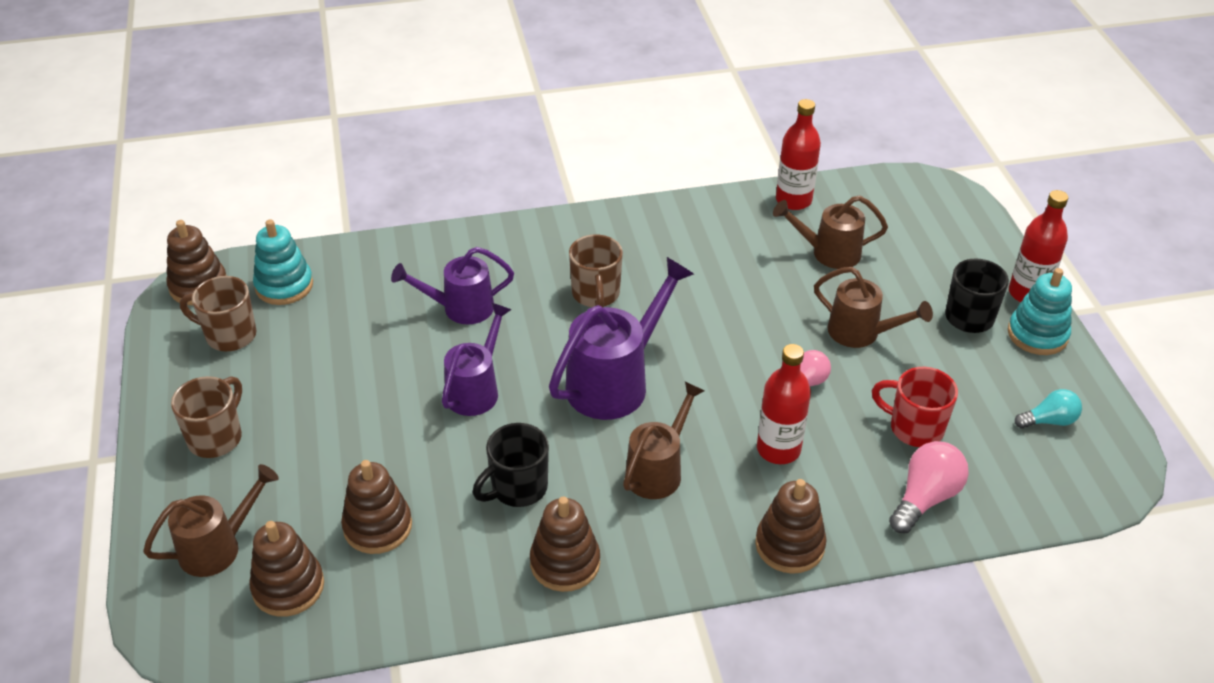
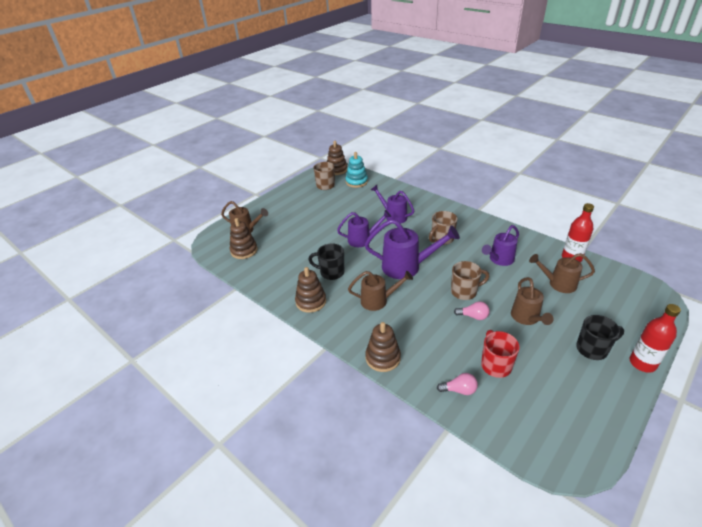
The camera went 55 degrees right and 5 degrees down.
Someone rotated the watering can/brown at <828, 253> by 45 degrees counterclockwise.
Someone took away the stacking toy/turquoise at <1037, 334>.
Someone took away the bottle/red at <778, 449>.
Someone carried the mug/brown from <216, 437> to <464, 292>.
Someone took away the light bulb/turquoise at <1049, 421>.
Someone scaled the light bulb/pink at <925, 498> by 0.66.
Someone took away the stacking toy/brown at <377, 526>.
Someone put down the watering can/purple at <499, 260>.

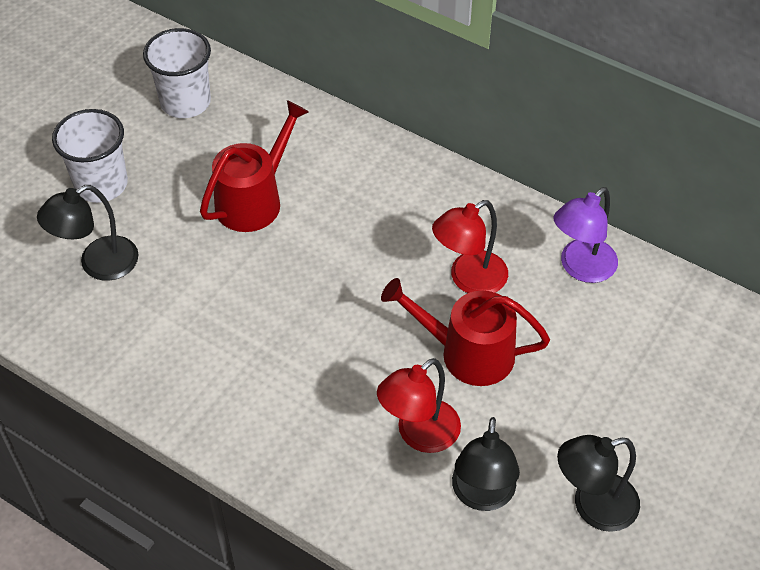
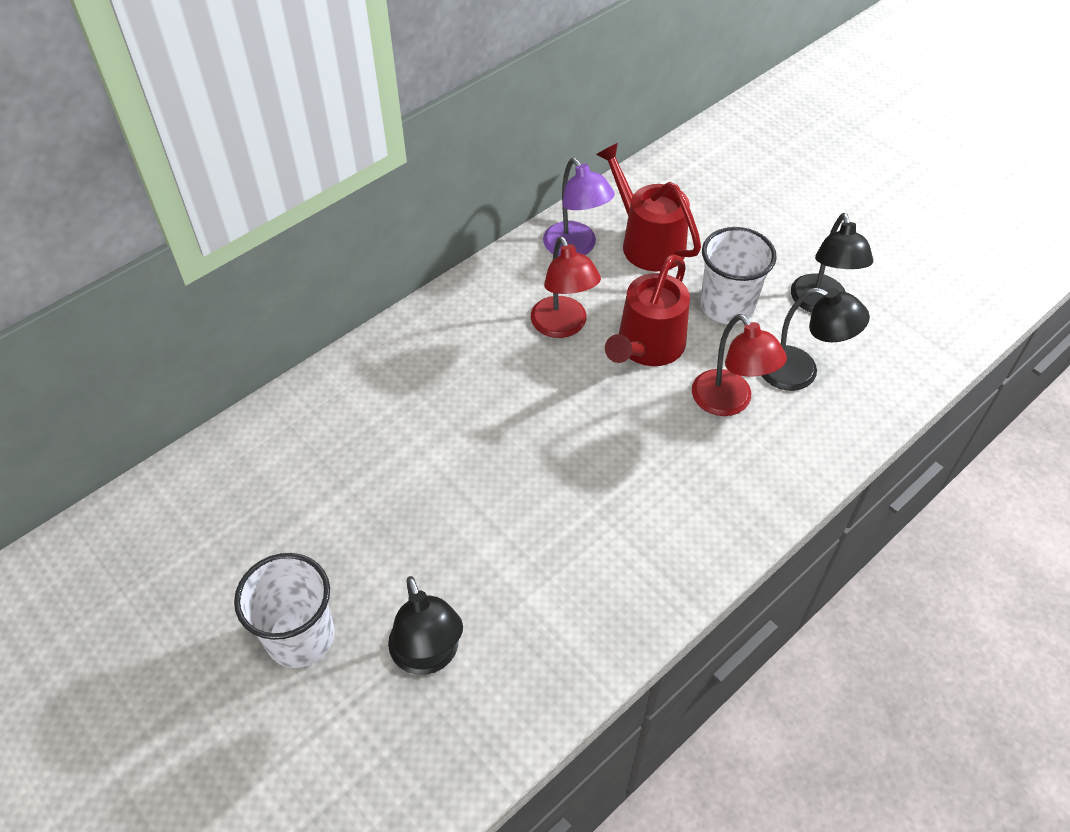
The camera went 75 degrees left and 0 degrees up.
Someone carried the cup/white from <185, 102> to <727, 306>.
Someone carried the watering can/red from <254, 200> to <648, 242>.

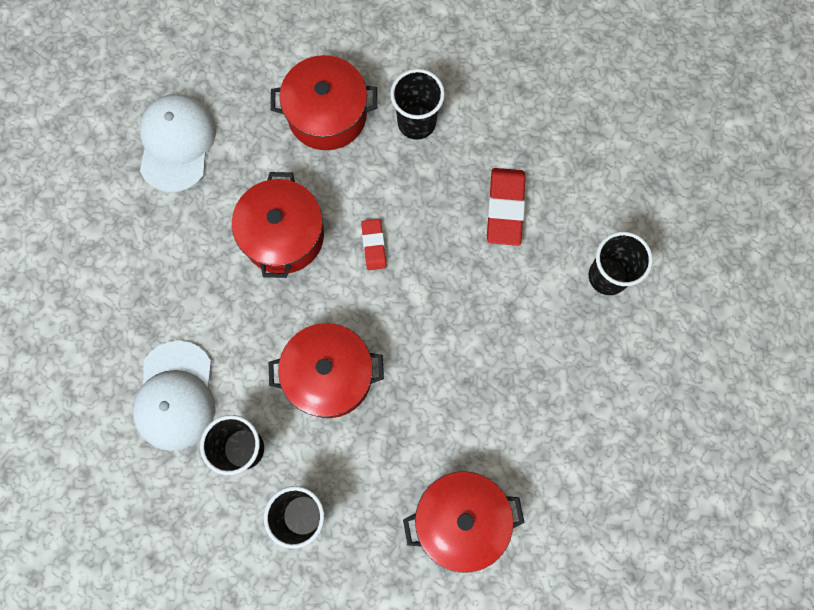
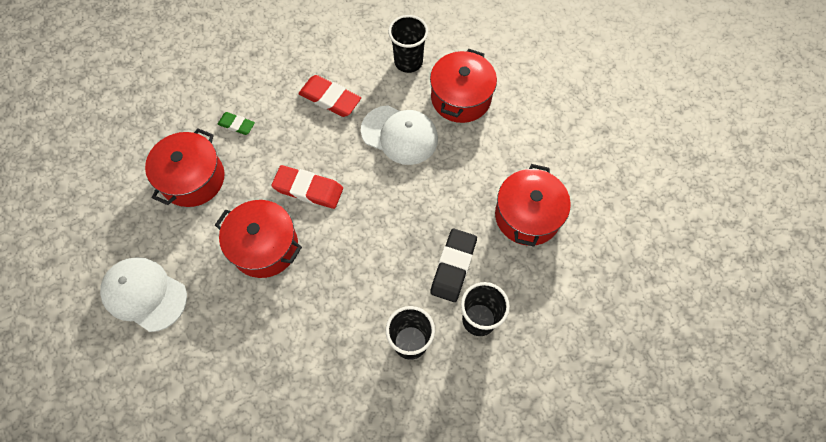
The camera went 65 degrees left and 10 degrees down.
Someone swapped the cup/black at <416, 122> for the eraser/green at <236, 125>.
Someone scaled the eraser/red at <374, 245> by 1.70.
Someone carried the pot/red from <329, 375> to <461, 98>.
Someone carried the cap/white from <175, 396> to <399, 135>.
Someone put down the eraser/black at <453, 266>.

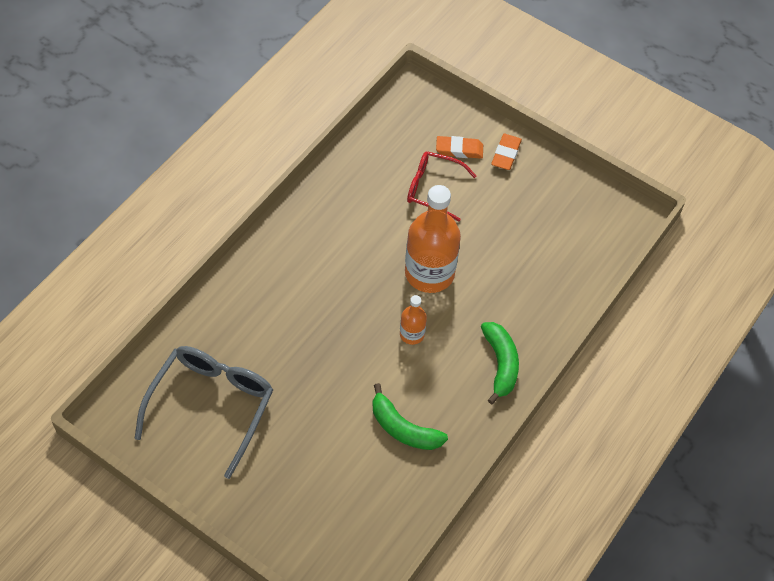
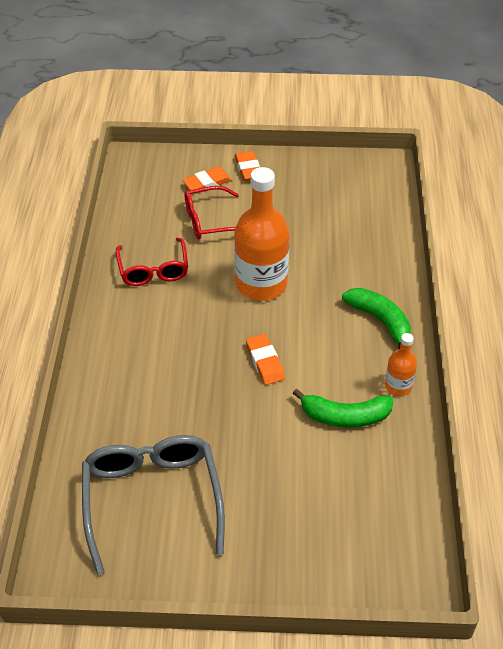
The camera went 30 degrees left and 10 degrees down.
Someone carried the bottle/orange from <412, 334> to <398, 386>.
Someone put down the glasses/red at <153, 270>.
Someone put down the eraser/orange at <265, 362>.

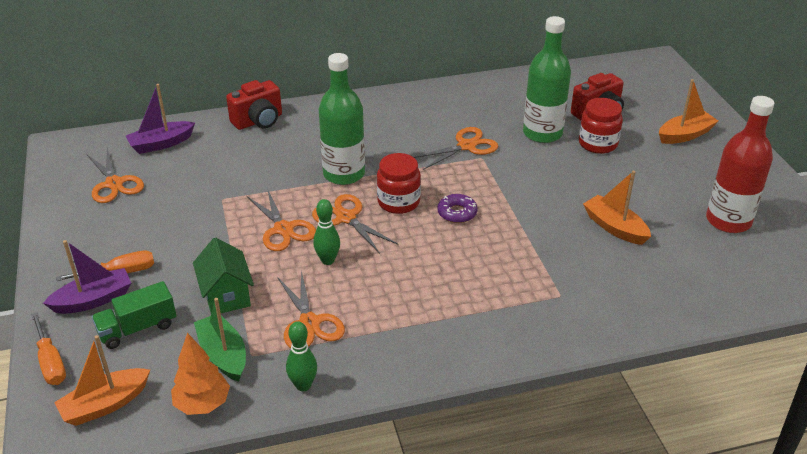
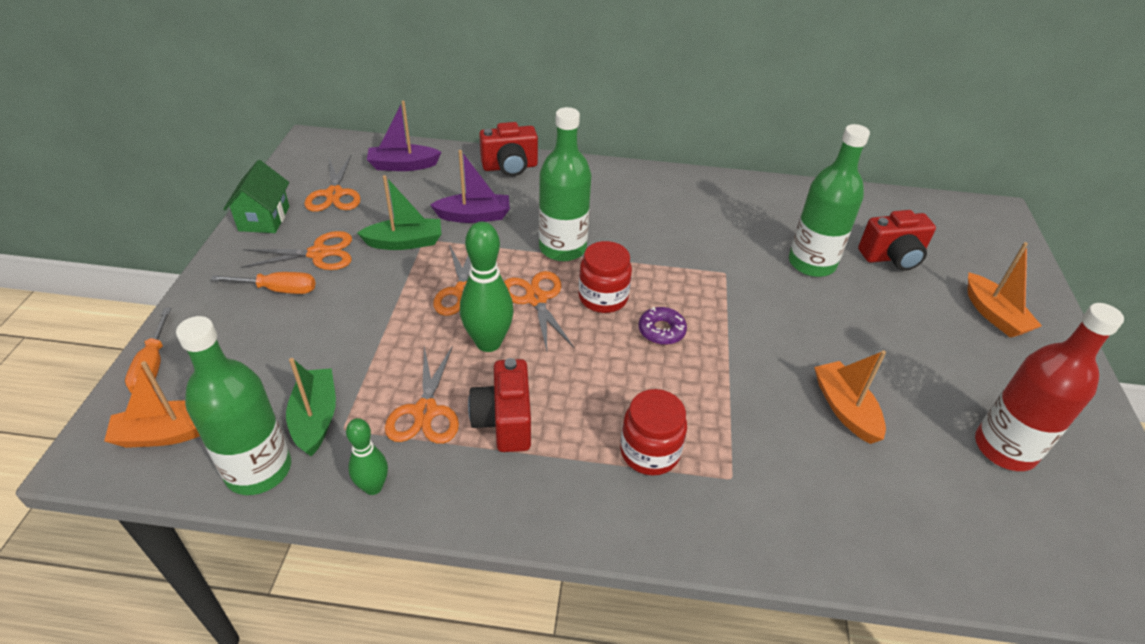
The camera went 20 degrees right and 5 degrees up.
Someone rotated the boat/orange at <685, 135> by 75 degrees clockwise.
Someone carried the jar/red from <598, 144> to <649, 452>.
Someone carried the scissors/orange from <466, 146> to <318, 253>.
Someone scaled the bowling pin/green at <328, 260> by 1.67.
Someone carried the house/green from <226, 295> to <264, 218>.
Someone carried the boat/purple from <93, 300> to <474, 216>.
Someone took away the truck/green at <137, 328>.
Someone swapped the tree/orange at <202, 404> for the bottle/green at <258, 470>.
Someone put down the boat/green at <405, 242>.
Someone put down the camera/red at <504, 421>.

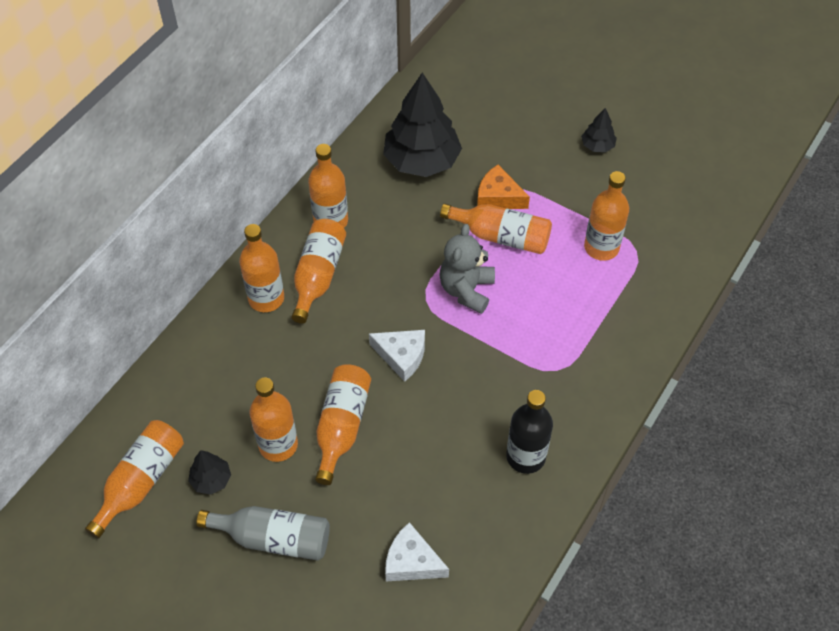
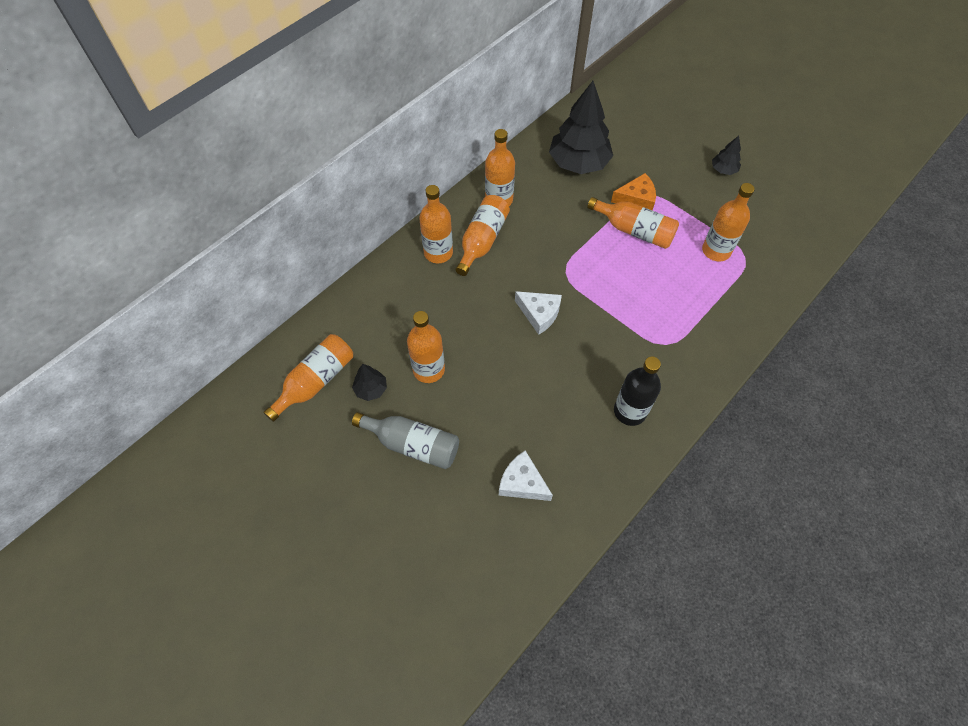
The camera went 10 degrees right and 5 degrees up.
Someone rotated the cheese/orange at <498, 197> by 135 degrees clockwise.
Someone took away the teddy bear/grey at <466, 290>.
Someone took away the bottle/orange at <342, 426>.

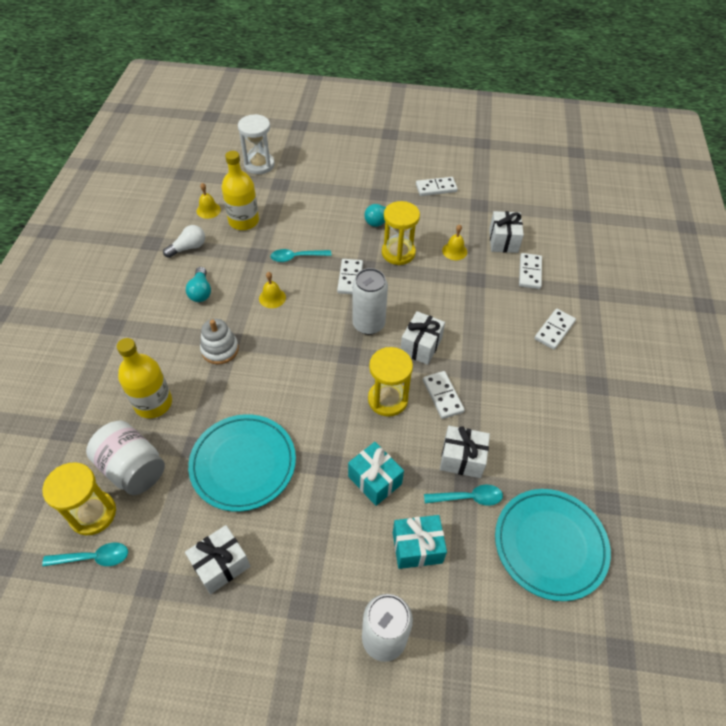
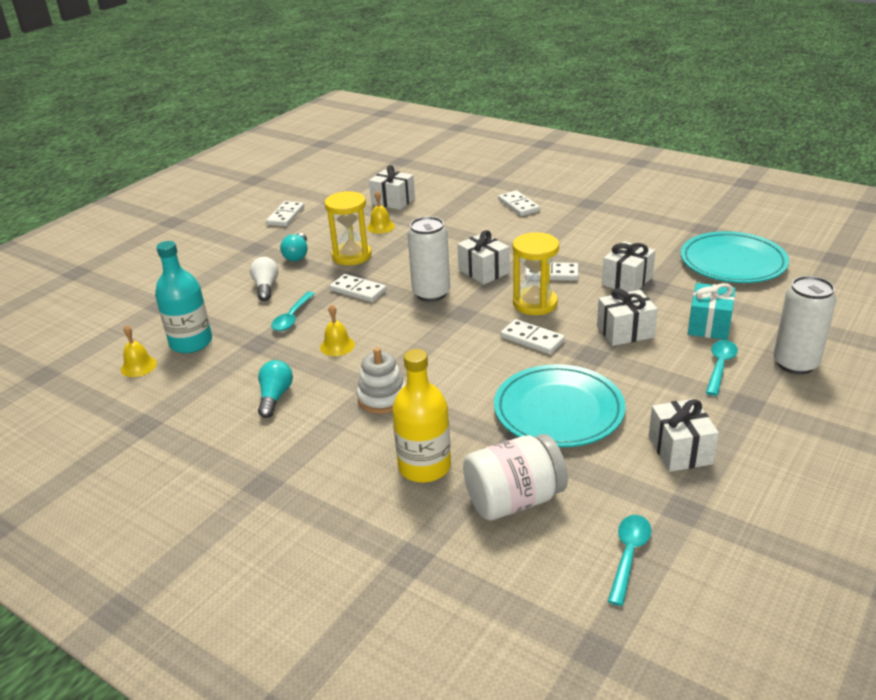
The camera went 60 degrees left and 20 degrees down.
Someone took away the hourglass/white at <259, 165>.
Someone repainted the bottle/yellow at <244, 221>, which became the bottle/turquoise at <191, 343>.
Someone carried the light bulb/white from <188, 248> to <266, 287>.
Someone carried the domino/white from <529, 272> to <532, 339>.
Someone rotated the light bulb/turquoise at <201, 291> by 105 degrees counterclockwise.
Someone repainted the gift/turquoise at <374, 480>, which became the gift/white at <625, 332>.
Someone took away the hourglass/yellow at <93, 514>.
Someone carried the spoon/turquoise from <468, 498> to <720, 366>.

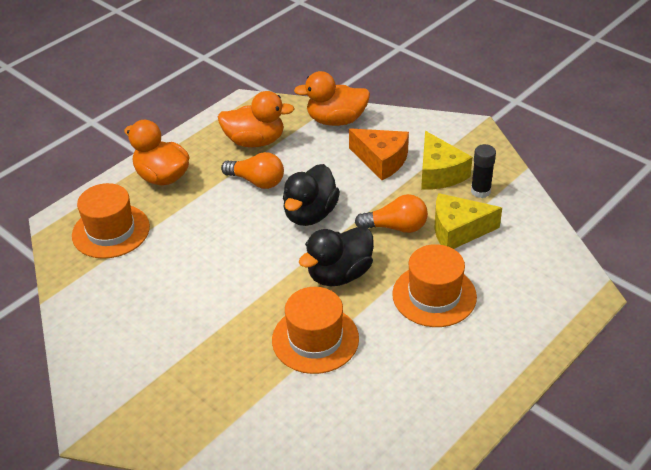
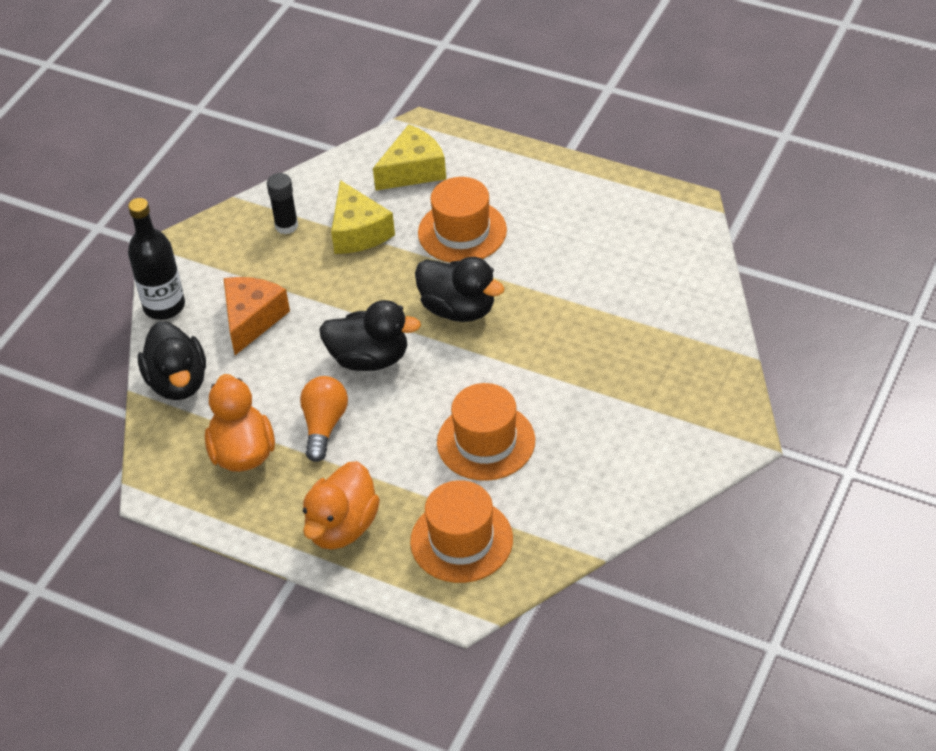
The camera went 105 degrees left and 5 degrees up.
Someone repainted the duck/orange at <336, 120>, which became the duck/black at <178, 382>.
Someone carried the cheese/yellow from <439, 173> to <413, 170>.
Someone took away the light bulb/orange at <396, 227>.
Someone carried the hat/orange from <315, 339> to <486, 442>.
Someone put down the bottle/black at <164, 306>.

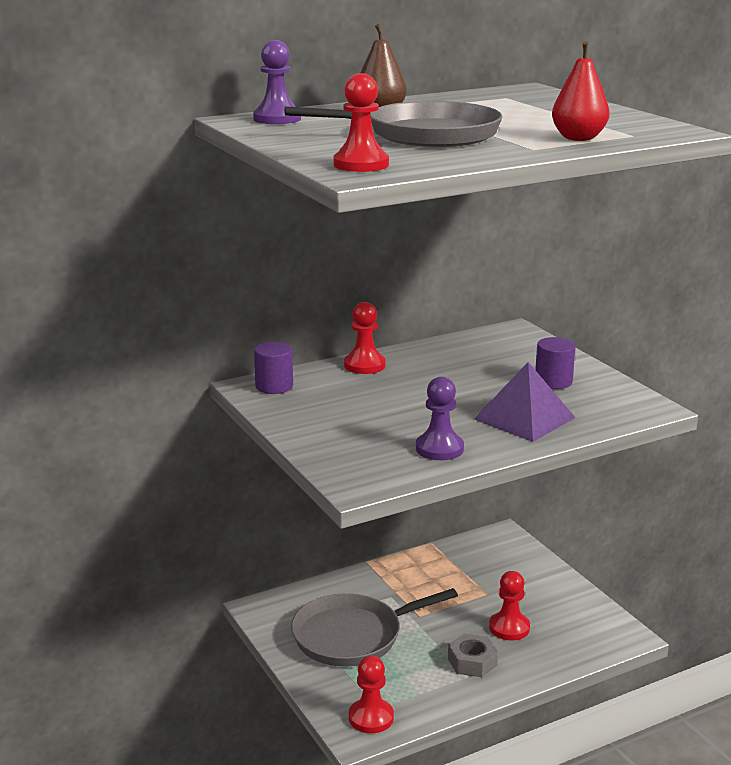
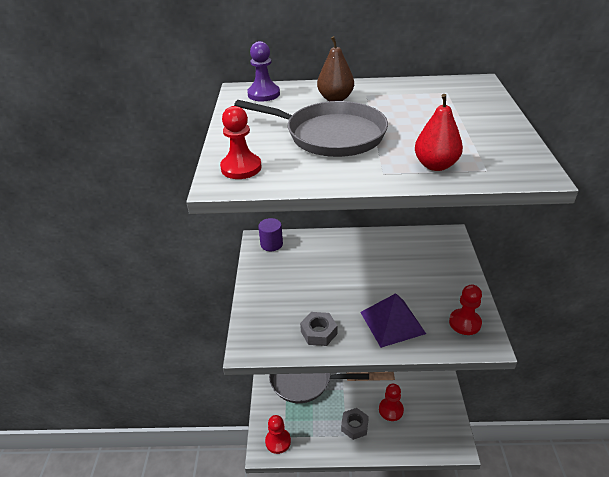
The camera went 30 degrees right and 15 degrees up.
Someone carried the pawn/red from <364, 365> to <465, 323>.
Someone took away the cylinder/purple at <553, 382>.
Someone swapped the pawn/purple at <439, 449> for the nut/grey at <319, 332>.

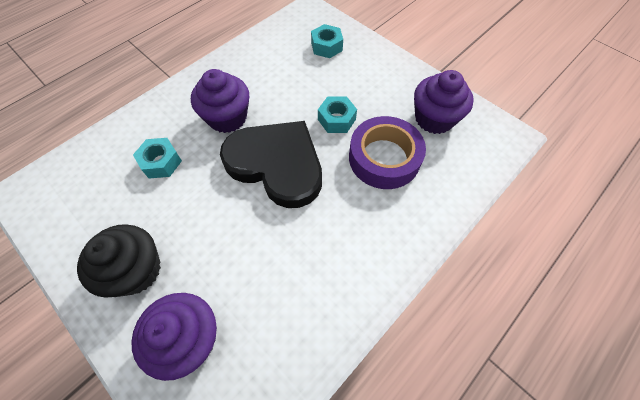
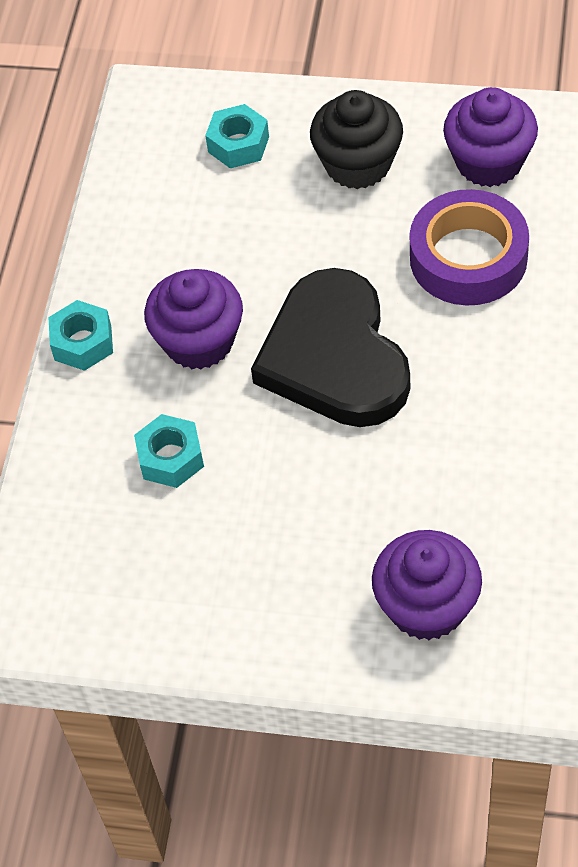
The camera went 30 degrees left and 5 degrees down.
Someone carried the nut/turquoise from <336, 119> to <83, 342>.
Someone rotated the heart/black at <277, 164> by 105 degrees counterclockwise.
Someone carried the cupcake/black from <136, 270> to <358, 164>.

